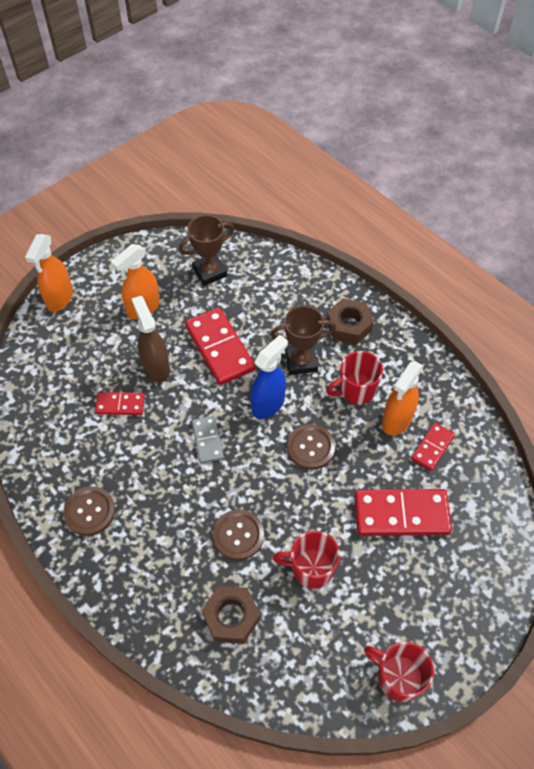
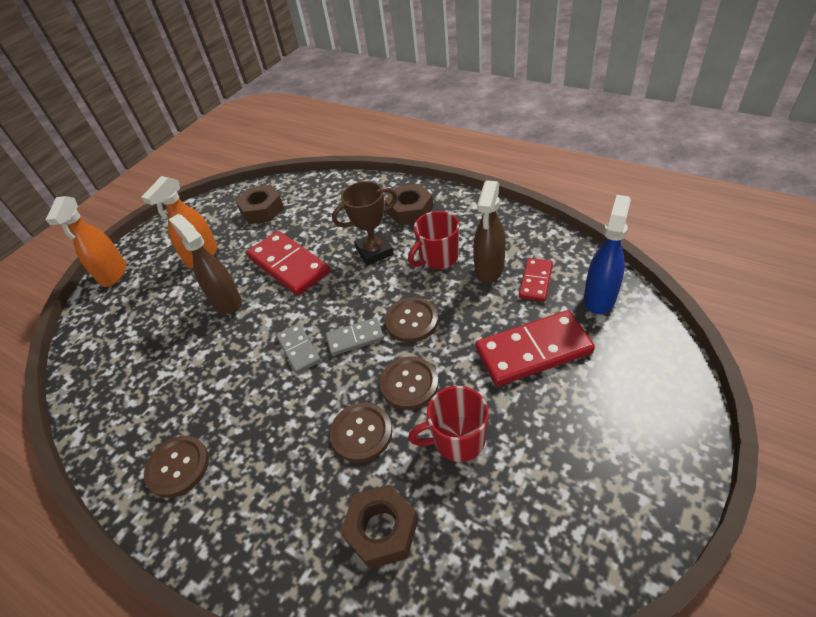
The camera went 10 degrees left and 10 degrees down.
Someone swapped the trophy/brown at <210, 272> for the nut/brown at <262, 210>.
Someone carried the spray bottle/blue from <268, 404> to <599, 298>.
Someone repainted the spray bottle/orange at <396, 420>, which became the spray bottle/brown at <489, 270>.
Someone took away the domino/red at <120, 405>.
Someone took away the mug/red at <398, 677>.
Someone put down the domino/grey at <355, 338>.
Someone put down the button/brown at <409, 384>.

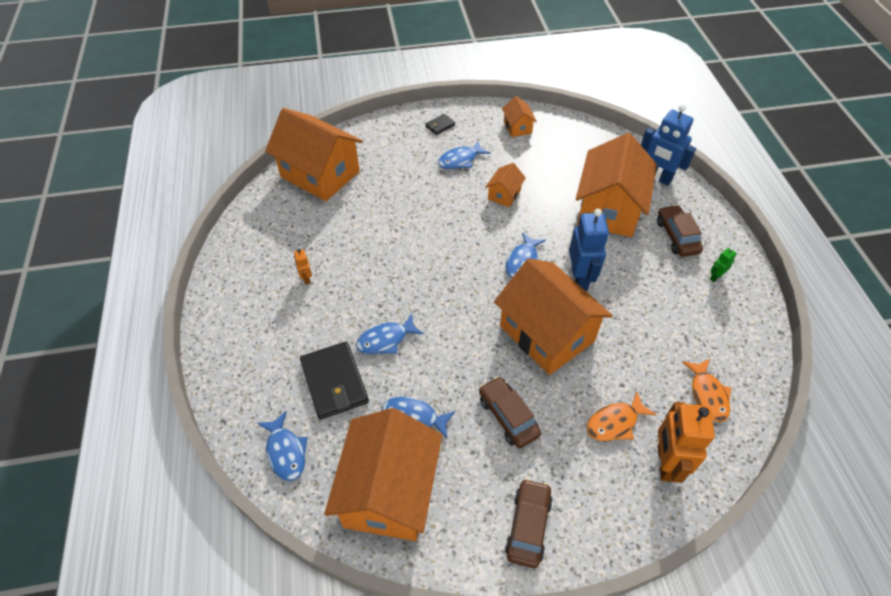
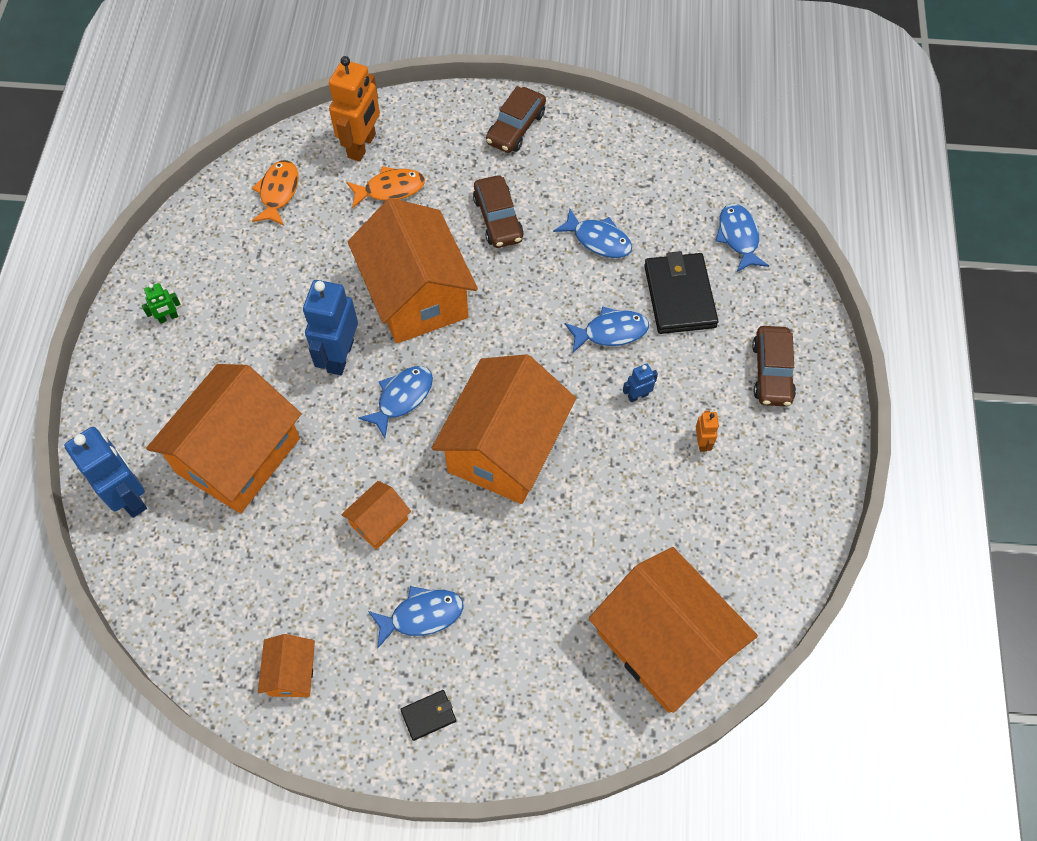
The camera went 165 degrees left and 10 degrees up.
Someone carried the car/brown from <677, 236> to <771, 372>.
Someone carried the house/orange from <389, 491> to <505, 448>.
Someone put down the robot/blue at <637, 395>.

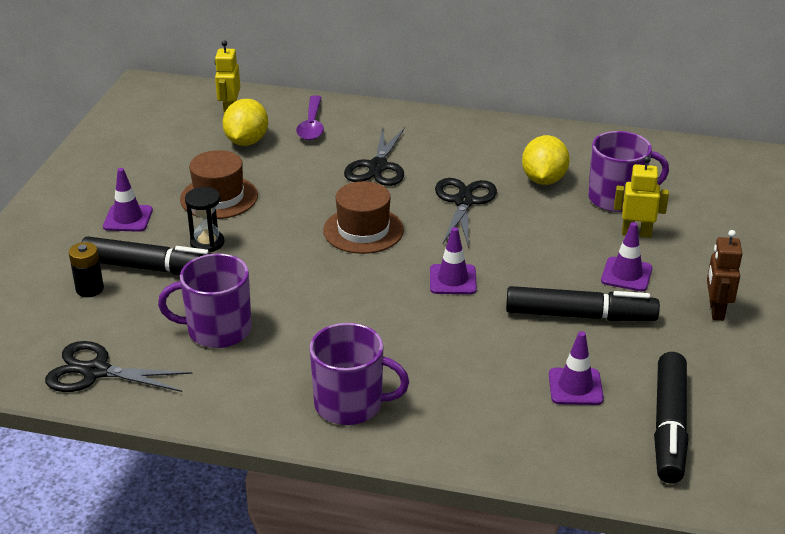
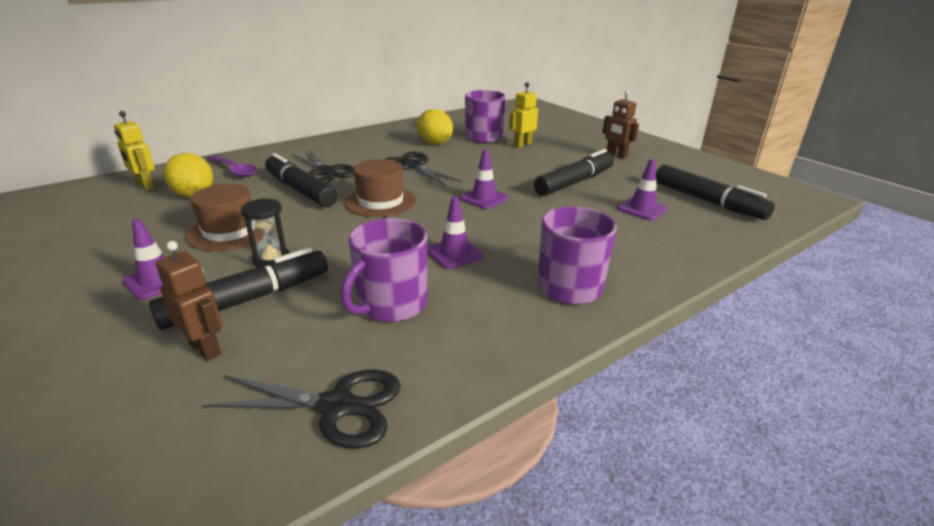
The camera went 50 degrees left and 5 degrees down.
Someone carried the traffic cone/purple from <626, 274> to <454, 253>.
Someone swapped the battery/black at <90, 289> for the robot/brown at <205, 348>.
Someone rotated the scissors/black at <96, 371> by 135 degrees counterclockwise.
Someone put down the marker/black at <300, 190>.

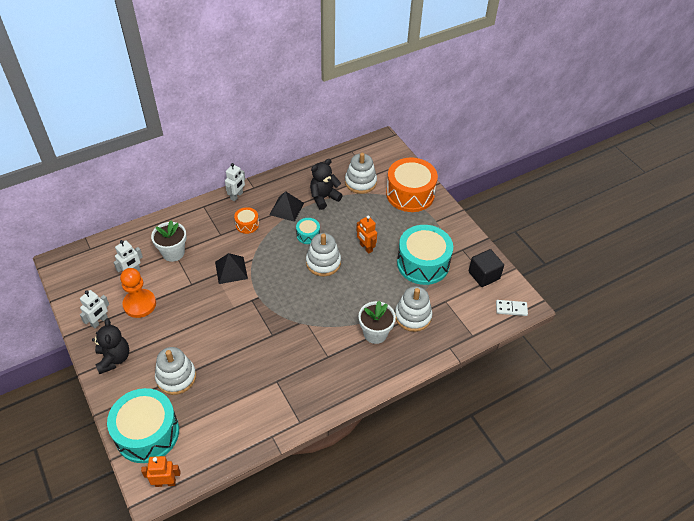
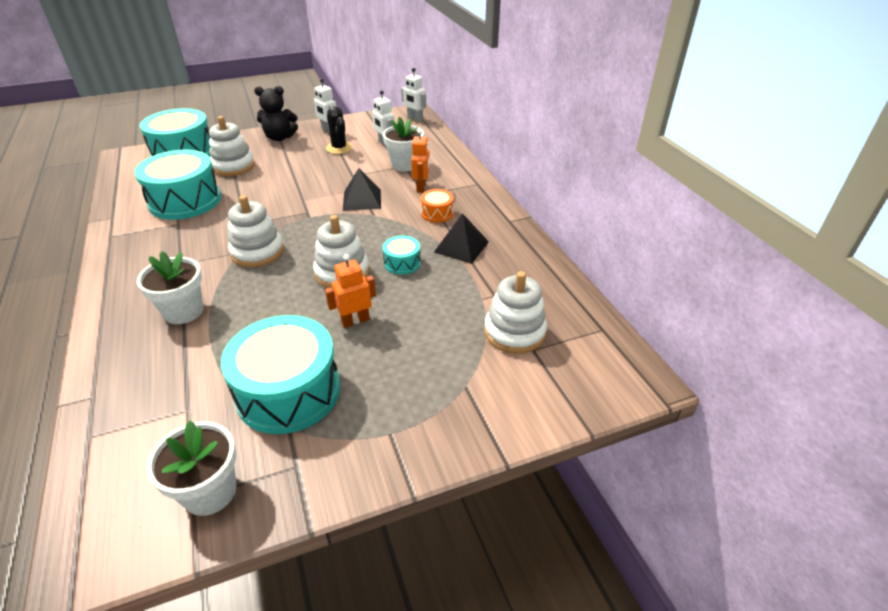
The camera went 100 degrees right and 10 degrees down.
Someone took away the drum/orange at <410, 194>.
Someone took away the teddy bear/black at <324, 197>.
Someone carried the robot/white from <237, 196> to <415, 118>.
Someone swapped the cube/black at <484, 275> for the flower pot/white at <210, 492>.
Someone swapped the pawn/orange at <139, 304> for the cactus/black at <339, 148>.
Someone carried the stacking toy/white from <413, 316> to <257, 252>.
Someone took away the domino/white at <511, 309>.
Someone carried the robot/orange from <165, 482> to <421, 187>.
Someone put down the drum/turquoise at <185, 200>.

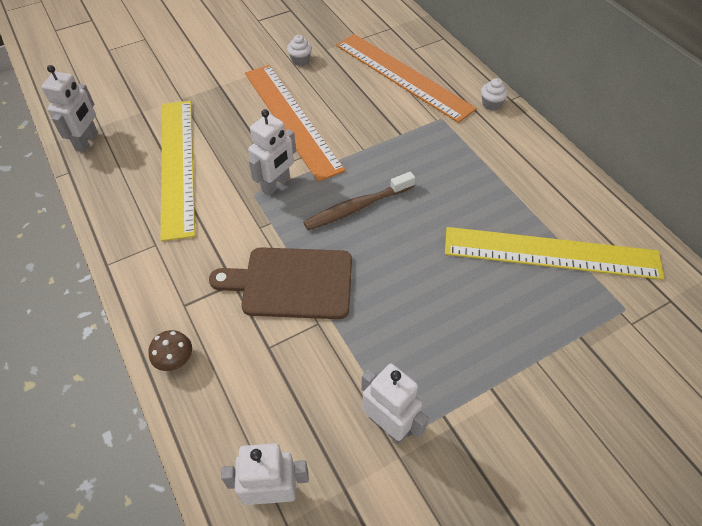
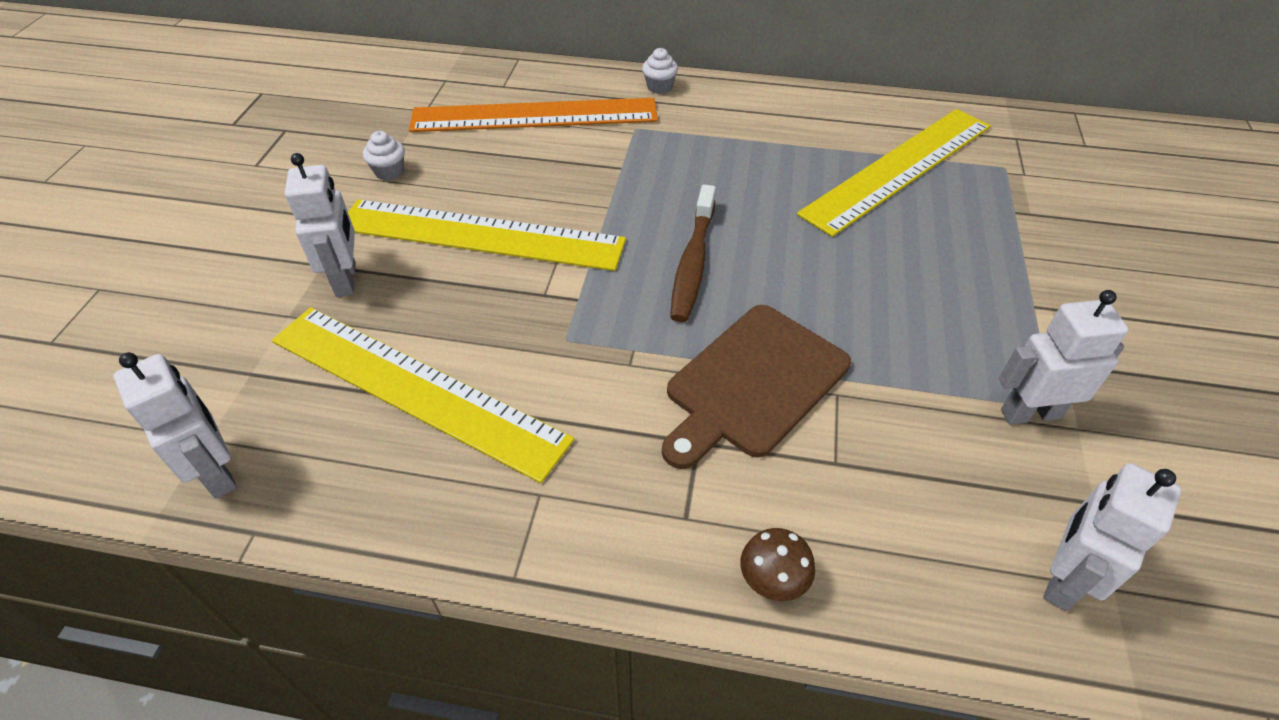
The camera went 50 degrees left and 5 degrees down.
Someone repainted the ruler/orange at <292, 119>, which became the ruler/yellow at <481, 234>.
Someone carried the robot/white from <276, 184> to <346, 279>.

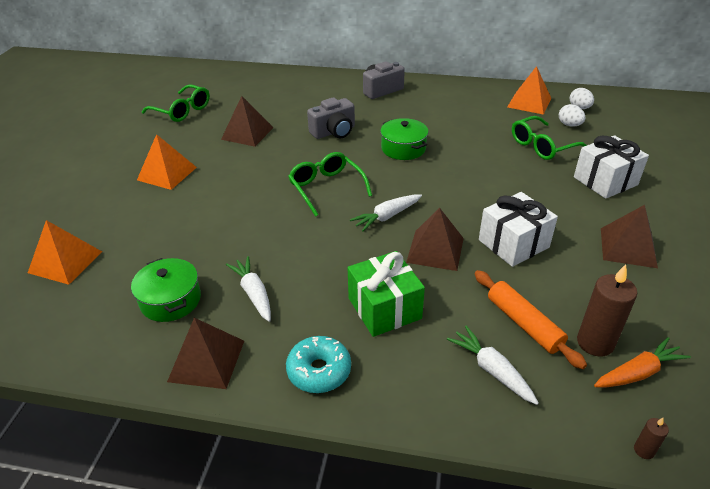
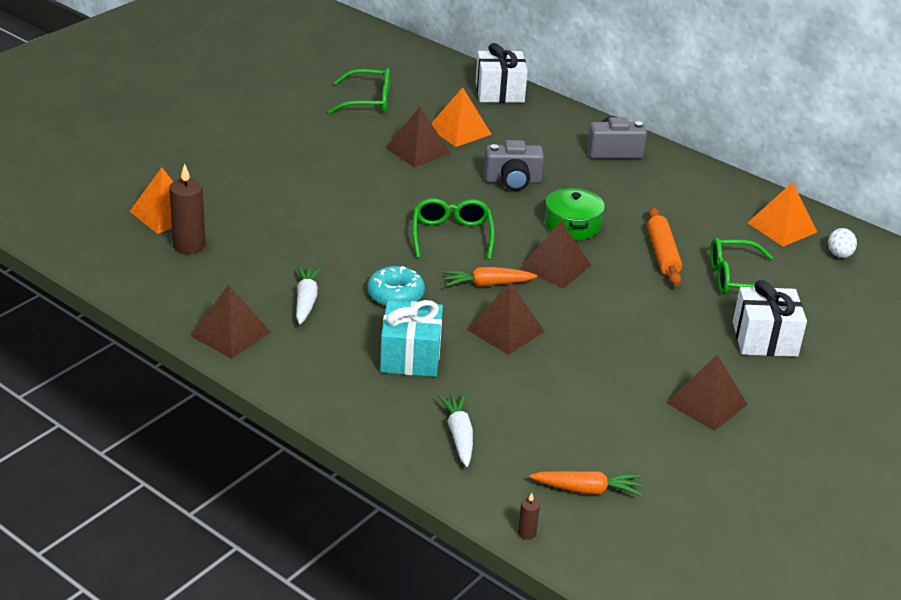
The camera went 25 degrees right and 5 degrees down.
Someone rotated the glasses/green at <182, 110> by 60 degrees counterclockwise.
Someone took away the egg/white at <569, 125>.
Someone carried the pyramid/orange from <167, 173> to <459, 130>.
Someone carried the gift/white from <513, 244> to <499, 92>.
Someone repainted the carrot/white at <386, 217>, which became the carrot/orange at <487, 284>.
Someone repainted the gift/green at <384, 308>, which became the gift/turquoise at <410, 356>.
Someone took away the pot/green at <171, 300>.
Someone carried the candle/brown from <595, 343> to <189, 245>.
Someone carried the rolling pin/orange from <524, 323> to <662, 254>.
Someone carried the donut/turquoise from <319, 371> to <395, 295>.
Someone put down the pyramid/brown at <555, 267>.

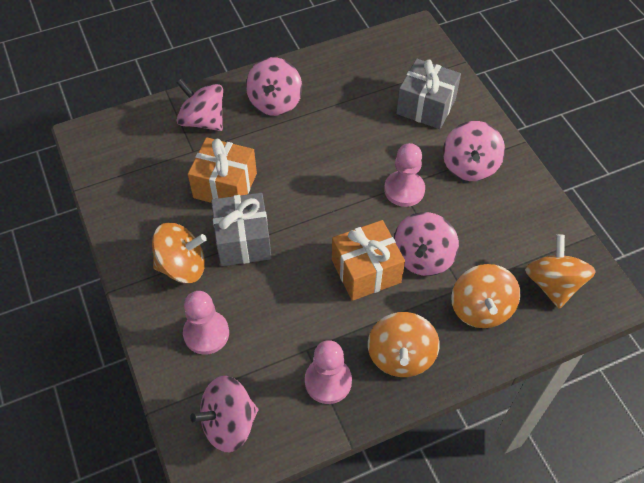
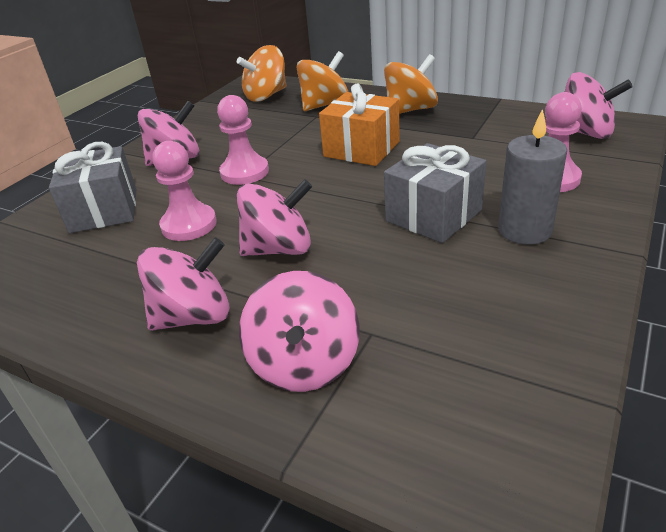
The camera went 125 degrees left and 20 degrees down.
Someone took away the gift/orange at <225, 185>.
Someone carried the spinning top/pink from <423, 257> to <279, 249>.
Someone swapped the spinning top/orange at <182, 266> for the candle/grey at <524, 230>.
Someone carried the pawn/pink from <328, 381> to <189, 225>.

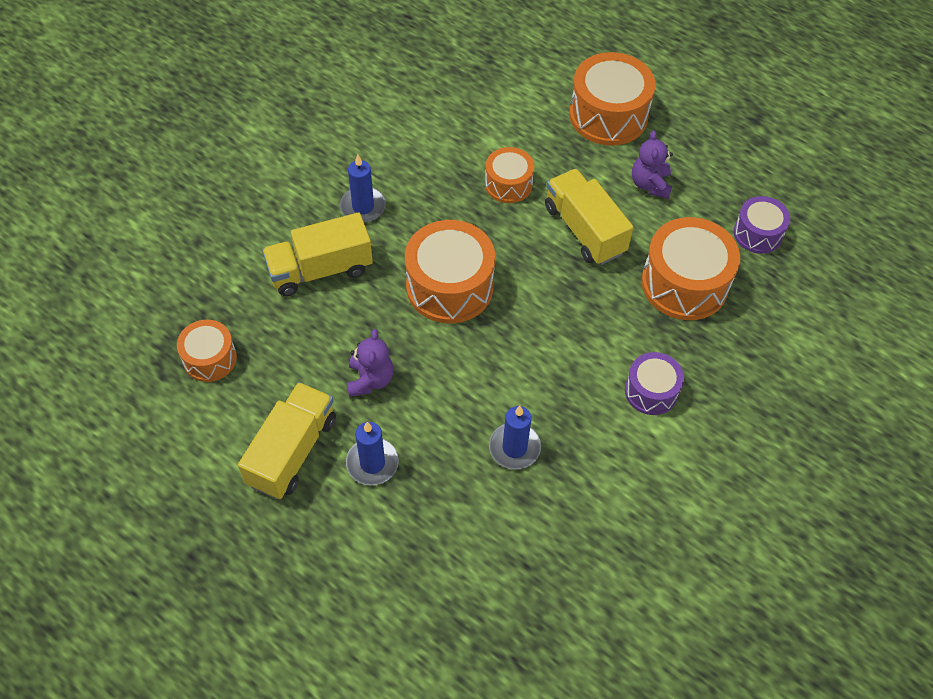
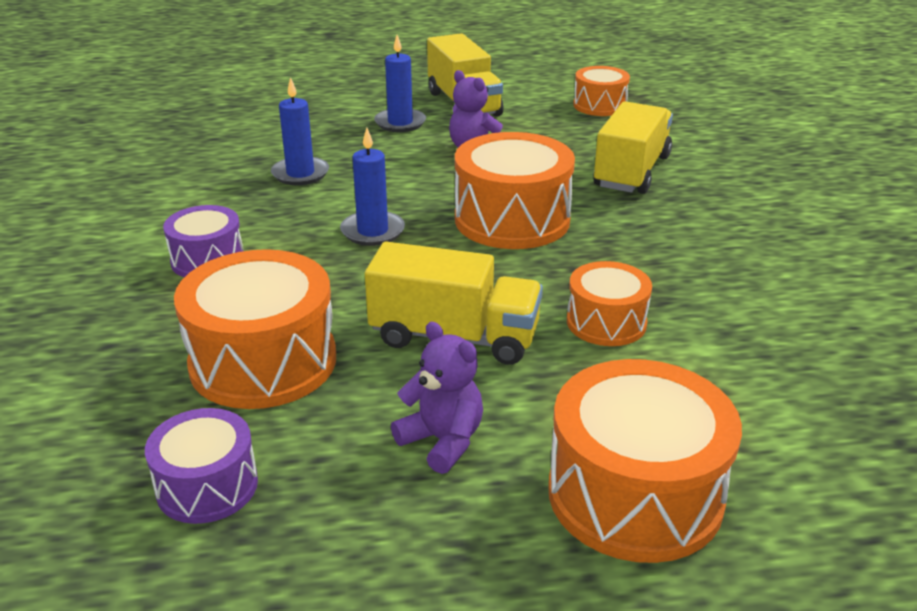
The camera went 135 degrees right and 25 degrees down.
Someone carried the candle/blue from <363, 207> to <373, 231>.

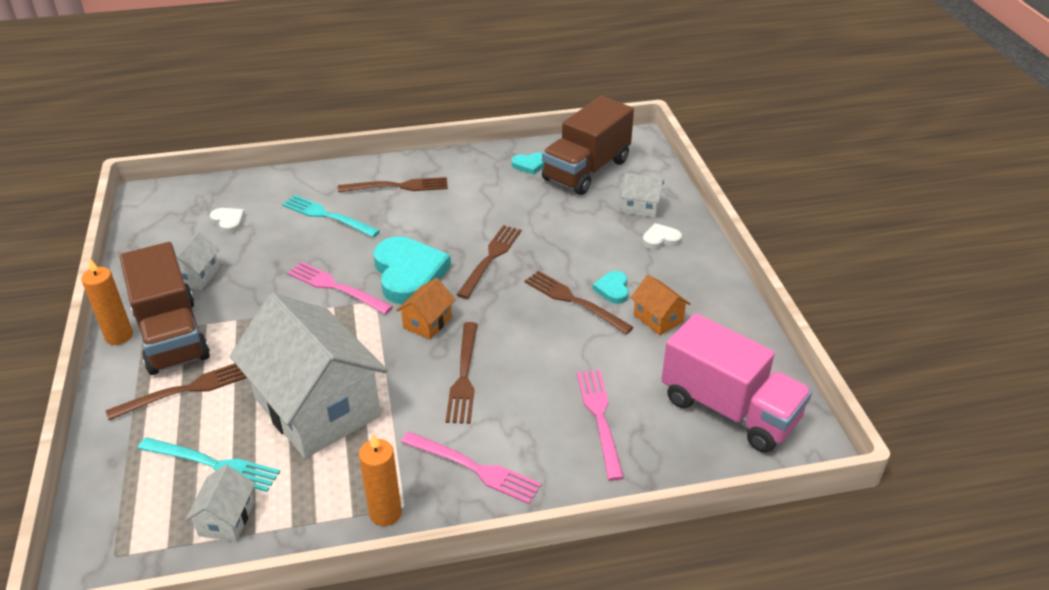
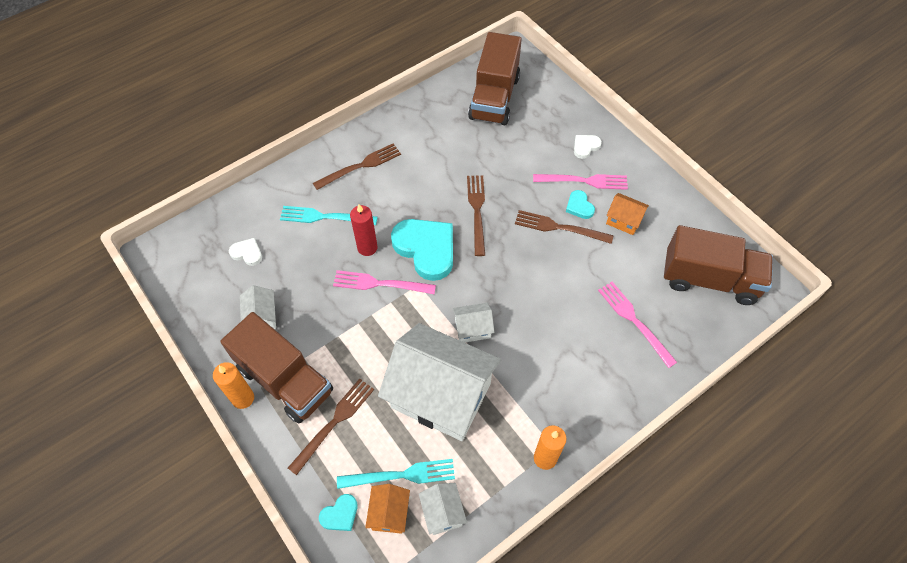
The camera went 25 degrees left and 20 degrees up.
Someone carried the heart/turquoise from <529, 165> to <340, 514>.
Someone carried the house/white from <641, 207> to <472, 329>.
Someone carried the house/orange from <427, 322> to <389, 513>.
Someone repainted the truck/pink at <729, 409>, which became the truck/brown at <709, 279>.
Someone took away the fork/brown at <464, 377>.
Someone carried the fork/pink from <476, 469> to <585, 181>.
Someone put down the candle/red at <367, 247>.

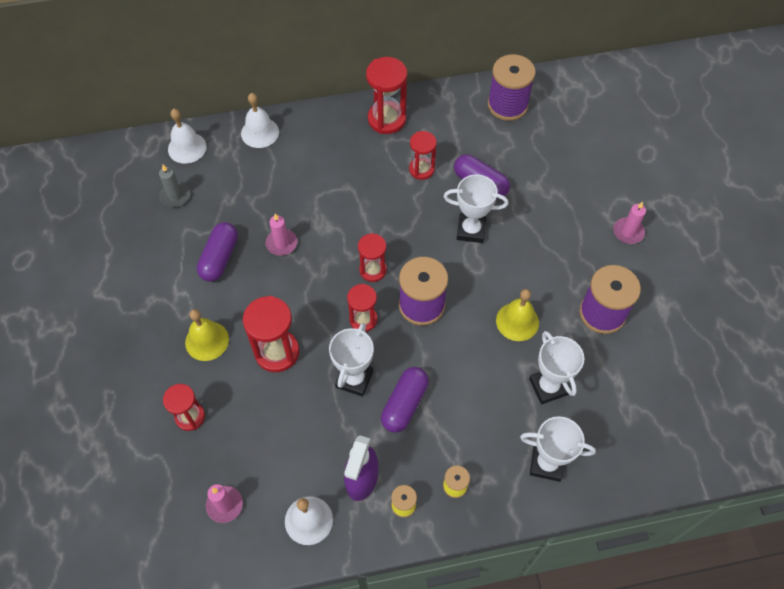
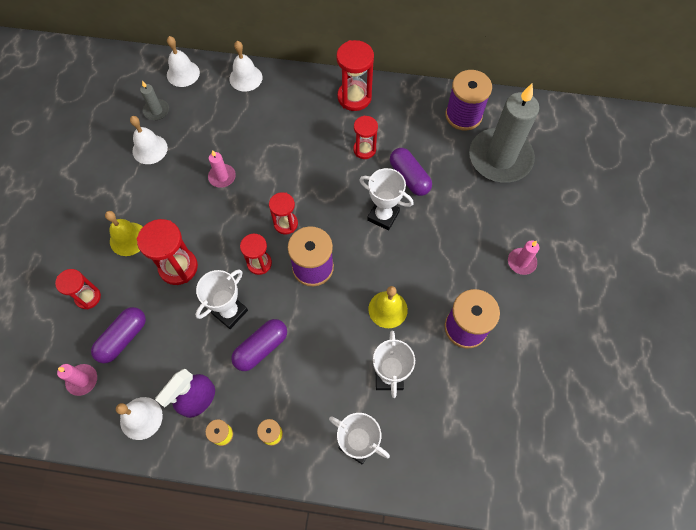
The camera went 20 degrees right and 5 degrees up.
Someone carried the capsule/purple from <220, 258> to <123, 338>.
Someone put down the candle/grey at <500, 158>.
Someone put down the bell/white at <150, 149>.

